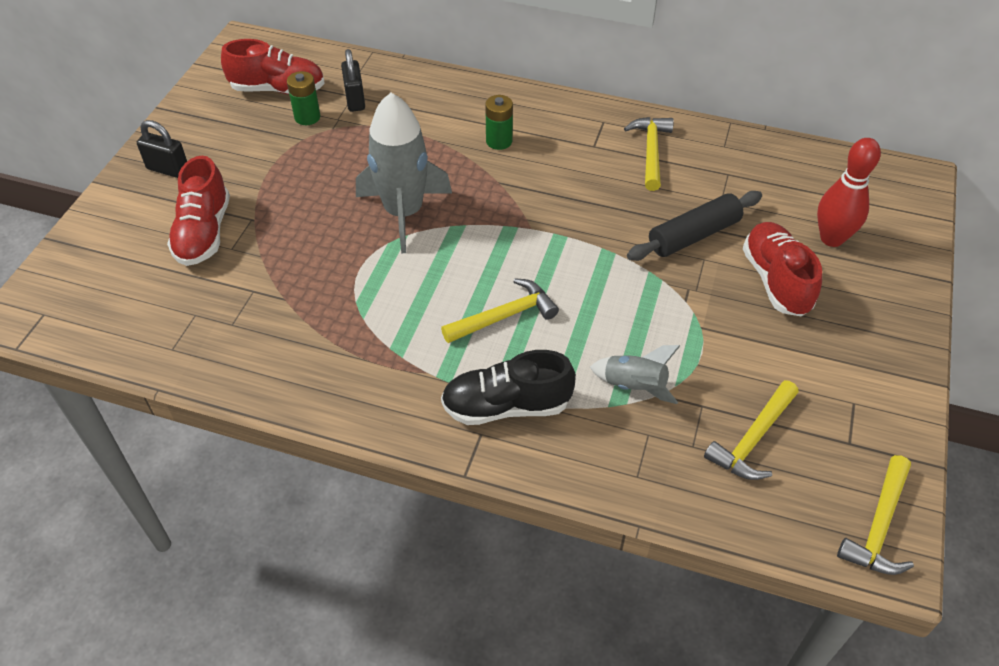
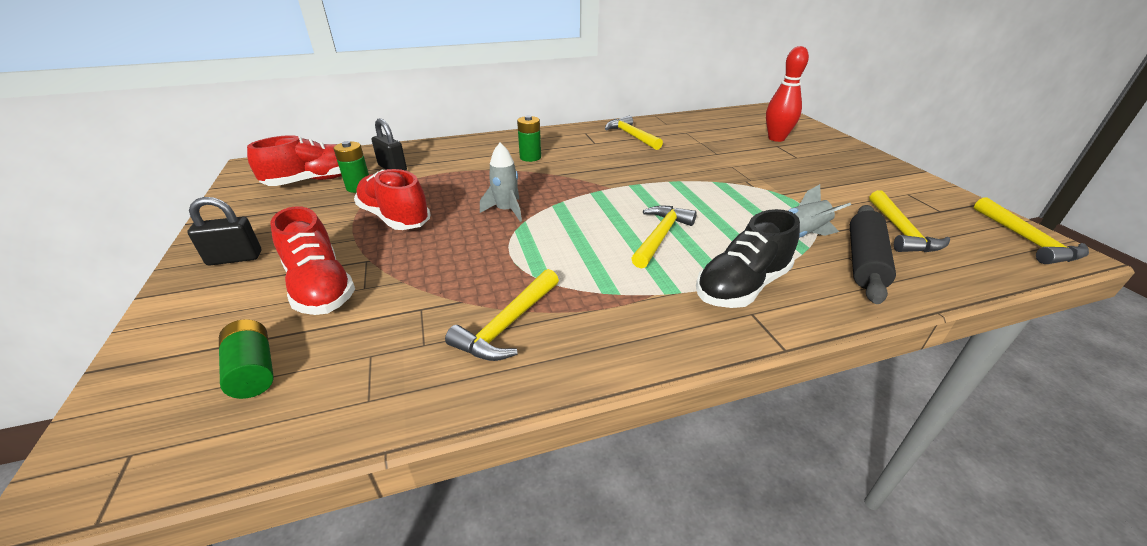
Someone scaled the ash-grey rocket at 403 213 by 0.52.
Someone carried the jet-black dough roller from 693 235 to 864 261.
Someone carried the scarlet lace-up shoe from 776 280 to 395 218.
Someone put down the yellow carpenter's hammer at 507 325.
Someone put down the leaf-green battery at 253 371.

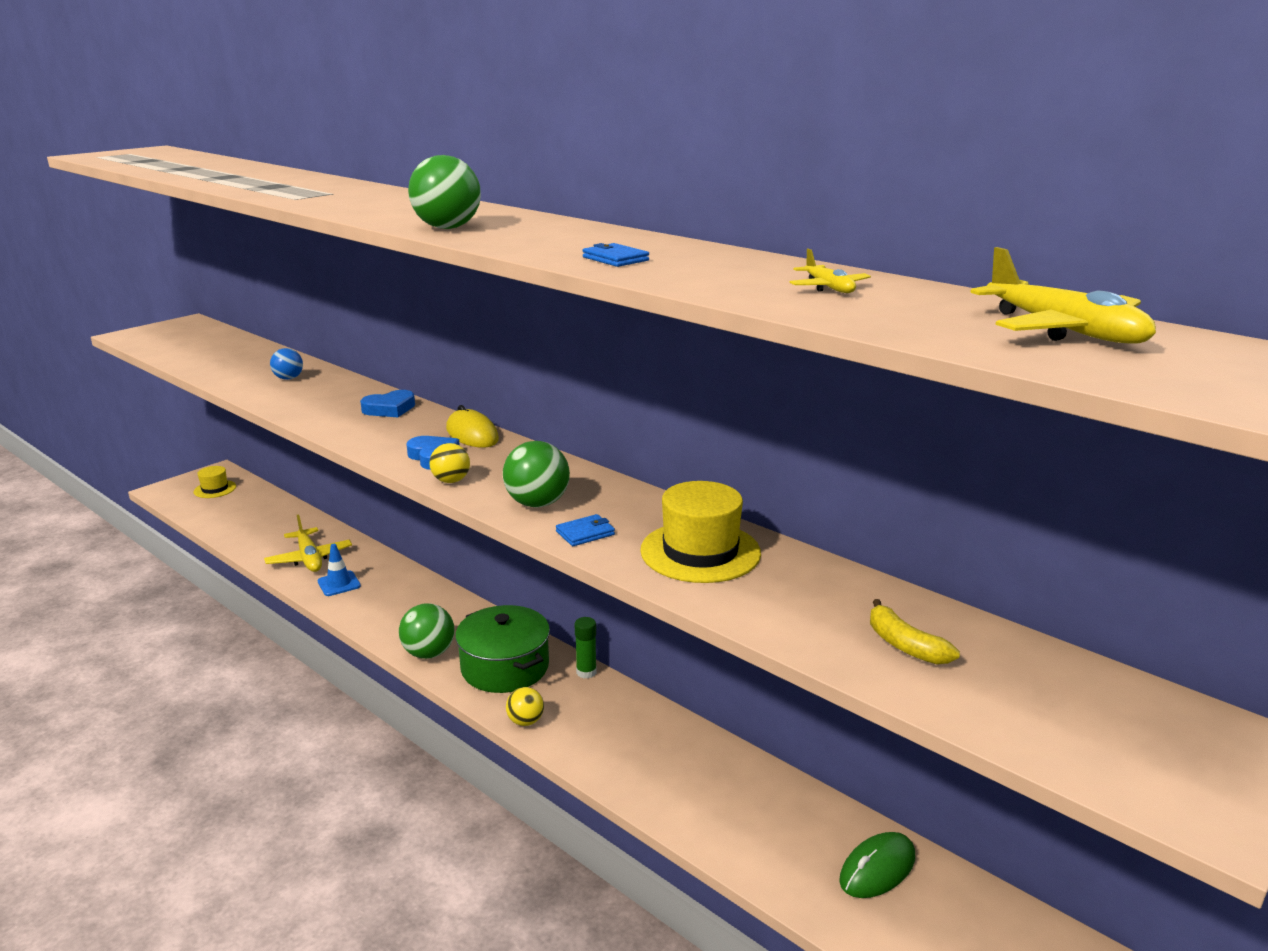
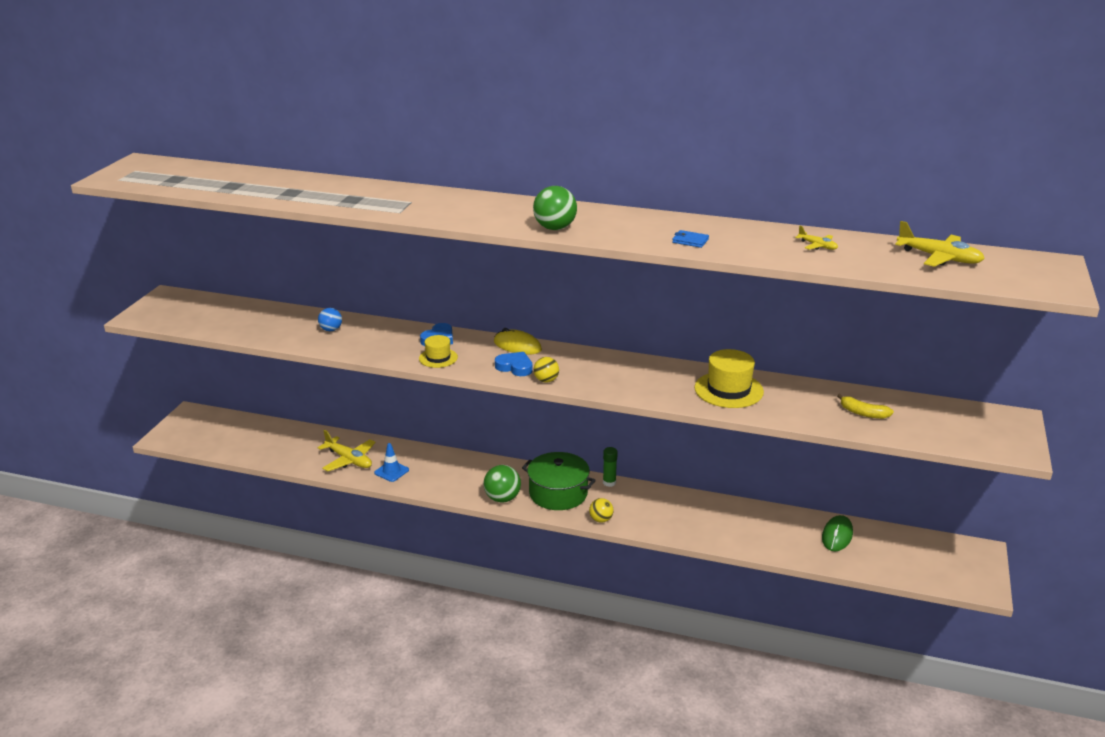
Someone took away the leaf-green ball at 537 503.
Someone carried the yellow tall hat from 215 489 to 438 358.
Someone took away the blue billfold at 585 533.

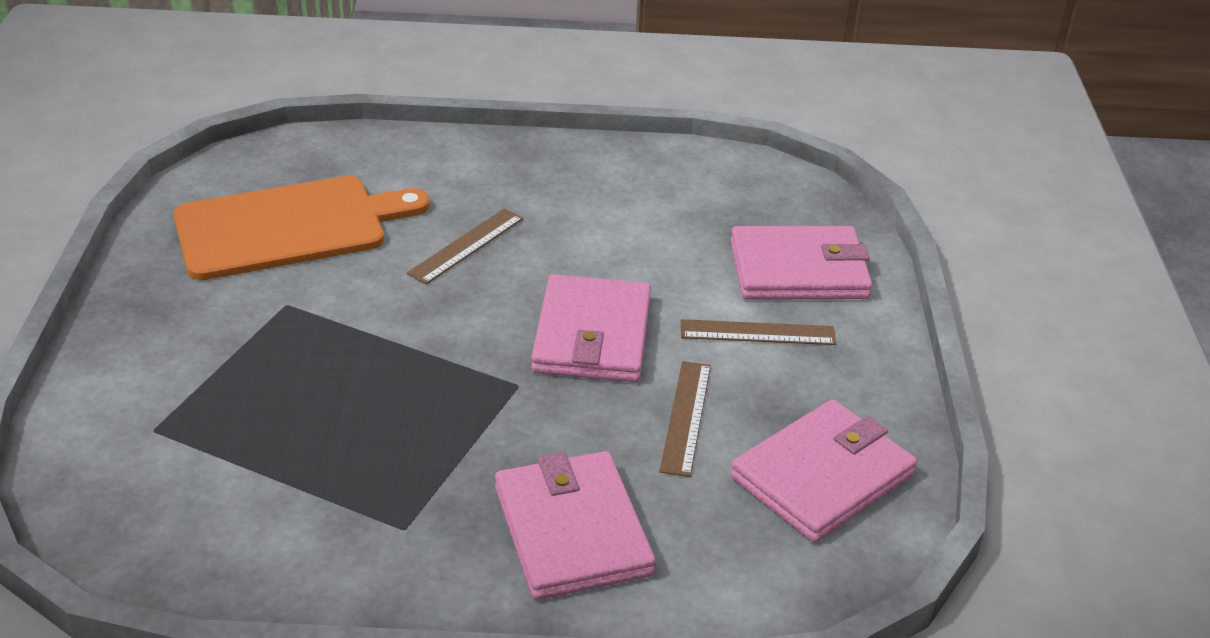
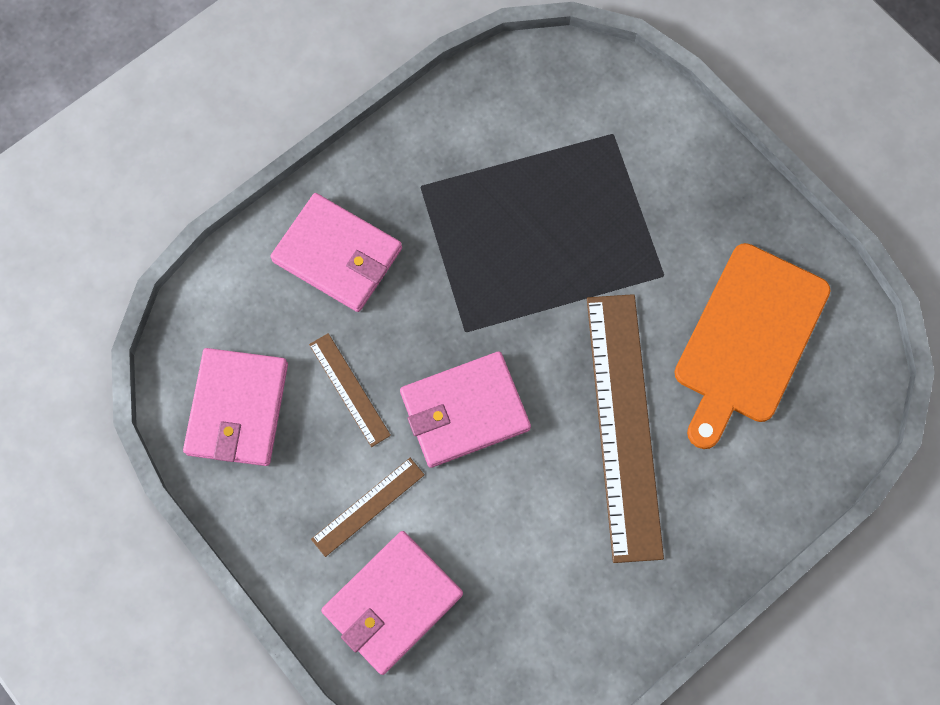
Someone scaled the brown straightedge at 466 245 by 2.17.
Someone rotated the rosy billfold at 592 335 by 75 degrees counterclockwise.

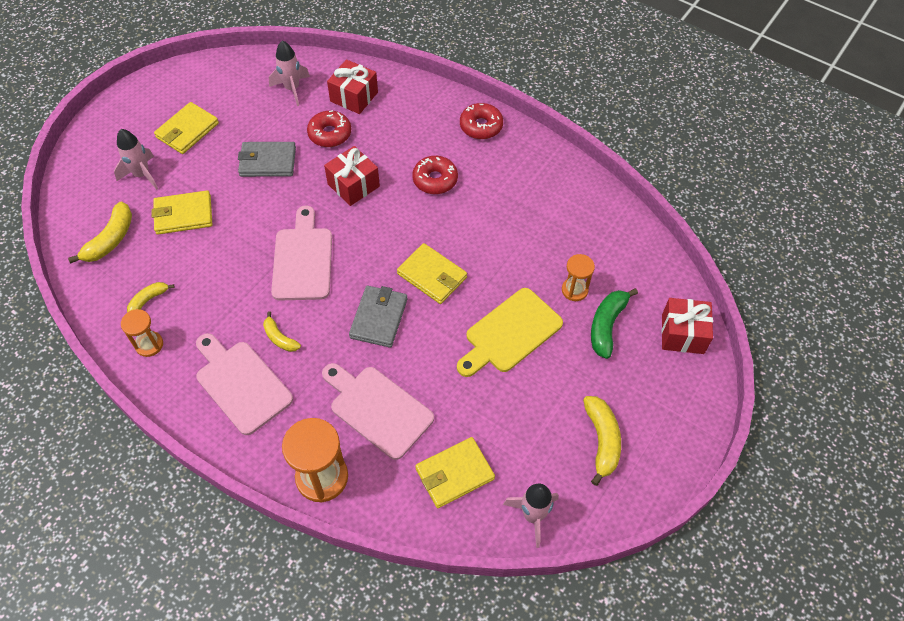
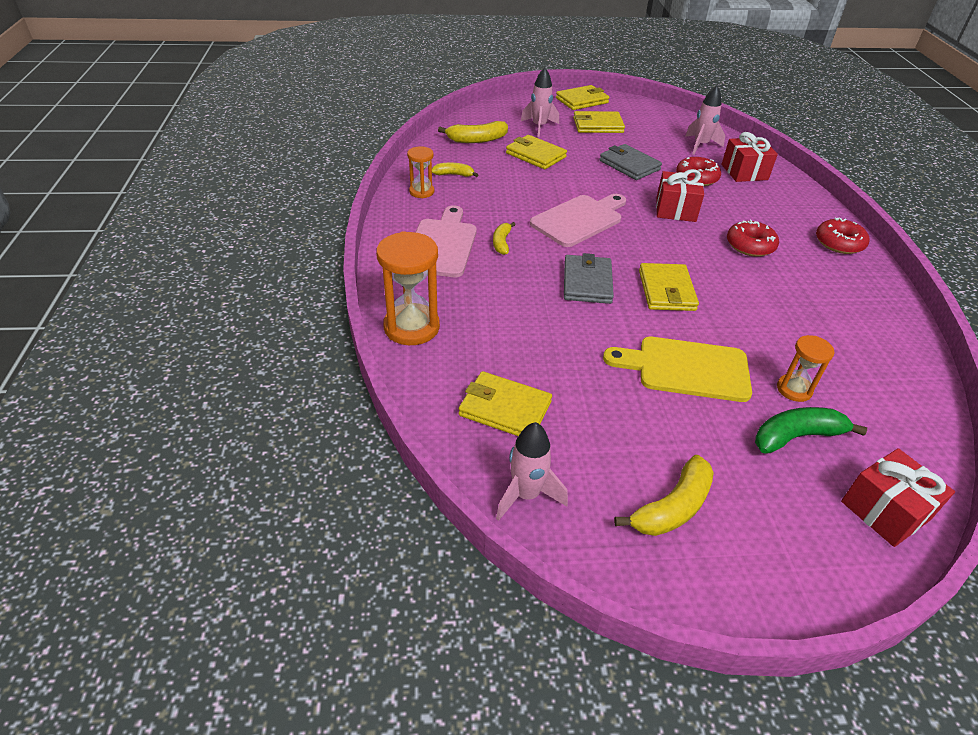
Someone rotated the ash-grey billfold at 379 318 by 60 degrees counterclockwise.
Someone took away the rosy cutting board at 377 409.
Someone put down the yellow billfold at 582 100.

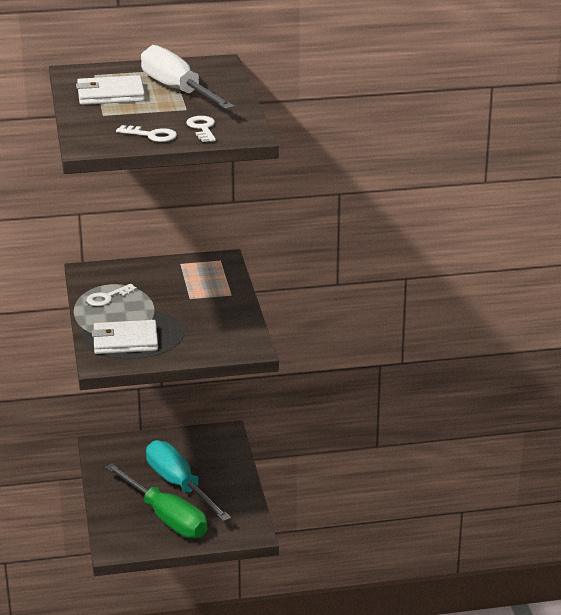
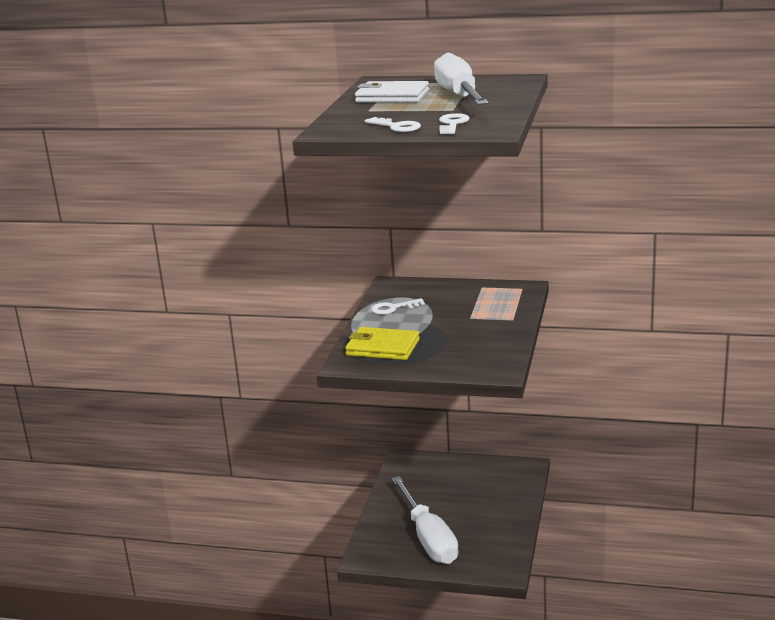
Someone repainted the pure white billfold at 125 341, which became the yellow billfold at 382 347.
Someone took away the turquoise hand screwdriver at 179 485.
Someone repainted the leaf-green hand screwdriver at 166 517, which became the pure white hand screwdriver at 428 538.

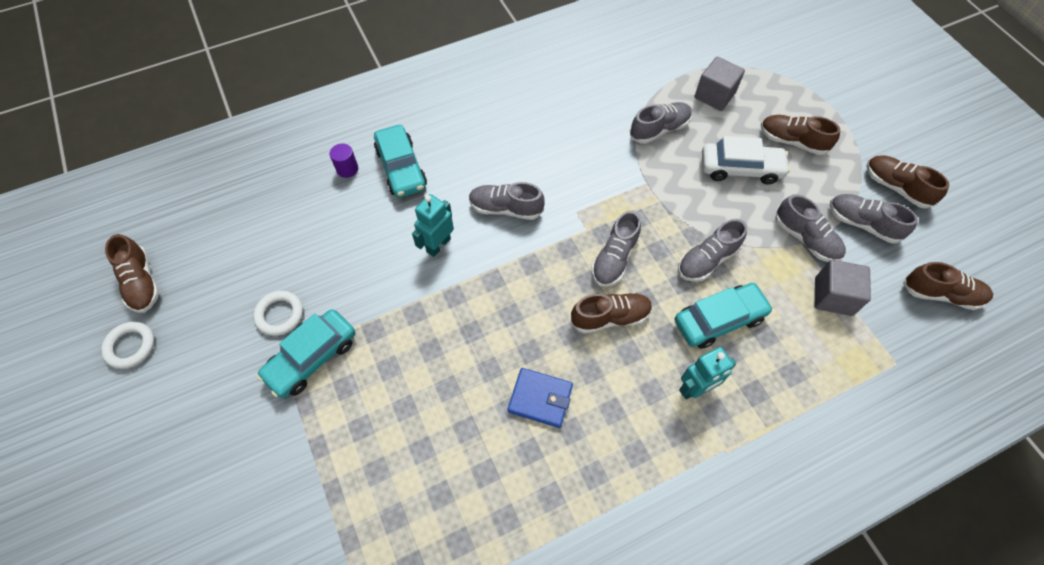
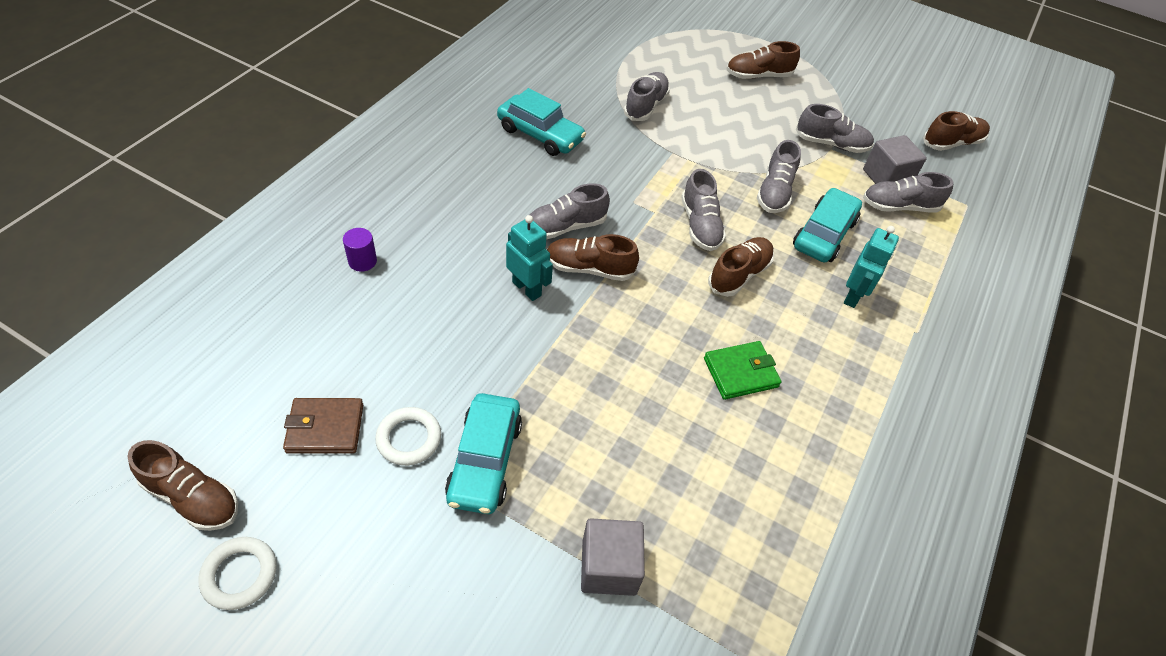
Someone carried the ash-grey solid cube from 714 95 to 609 567.
Someone carried the turquoise toy car from 401 168 to 540 134.
Someone took away the pure white toy car at 740 169.
Someone carried the brown lace-up shoe from 896 187 to 589 268.
Someone rotated the turquoise robot figure at 438 245 by 135 degrees clockwise.
Someone carried the ash-grey lace-up shoe from 862 224 to 899 207.
Someone repainted the blue billfold at 540 399, which became the leaf-green billfold at 740 372.
Someone put down the brown billfold at 325 428.

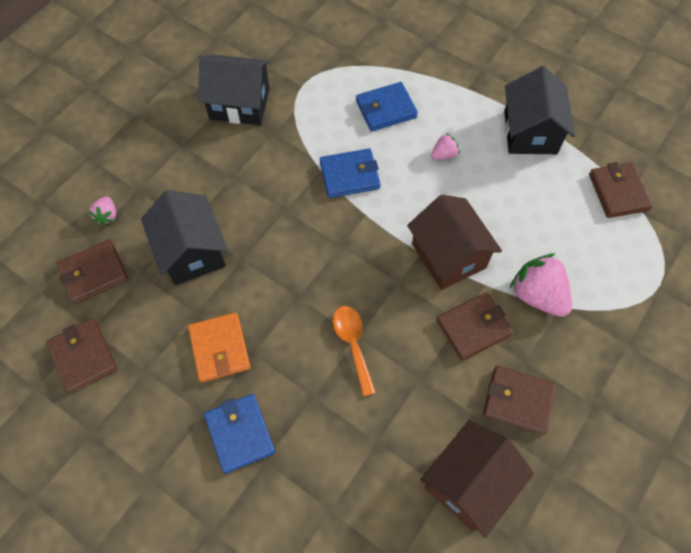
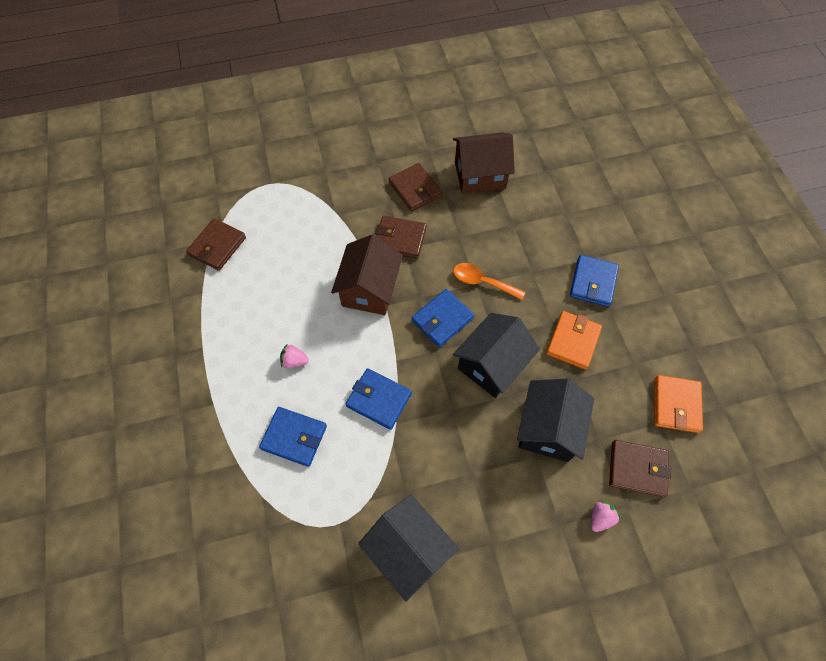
Someone carried the jet-black cottage from 530 132 to 492 364.
Someone took away the rosy strawberry at 537 295.
Someone rotated the orange spoon at 353 344 by 90 degrees clockwise.
Someone repainted the brown billfold at 83 357, which became the orange billfold at 676 405.
Someone put down the blue billfold at 442 319.

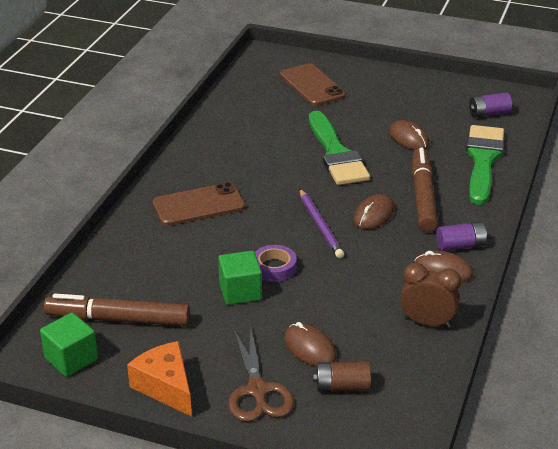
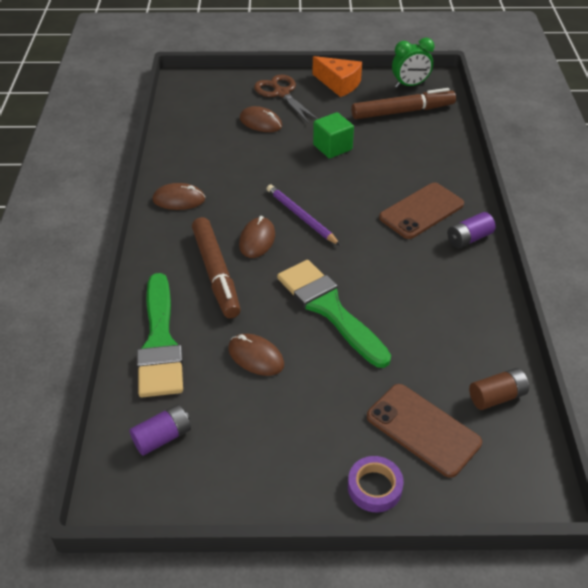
Someone carried the royal purple battery from 460 246 to 469 238.
Someone carried the royal purple roll of tape from 274 267 to 374 487.
Someone took away the brown clock at 427 323.
Someone swapped the leaf-green solid cube at 71 359 for the leaf-green clock at 410 85.
Someone carried the brown battery from 342 386 to 496 397.

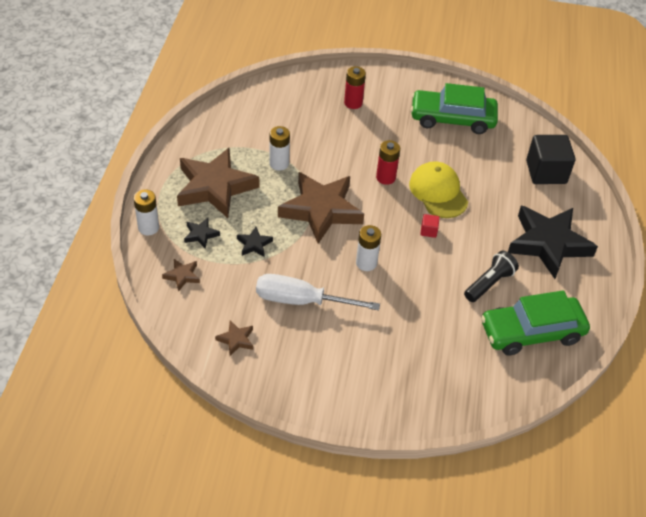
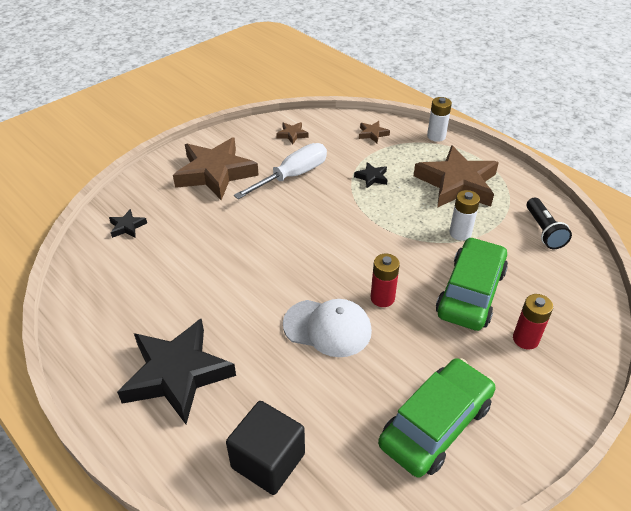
Someone repainted the yellow baseball cap at 438 192, which became the pure white baseball cap at 327 328.
Someone carried the brown star shape from 321 210 to 215 173.
Someone took away the scarlet solid cube at 428 231.
Someone carried the jet-black star shape from 201 235 to 127 226.
Someone took away the pure white battery at 366 263.
Someone carried the jet-black flashlight from 489 283 to 543 231.
Someone carried the leaf-green toy car from 531 332 to 470 293.

